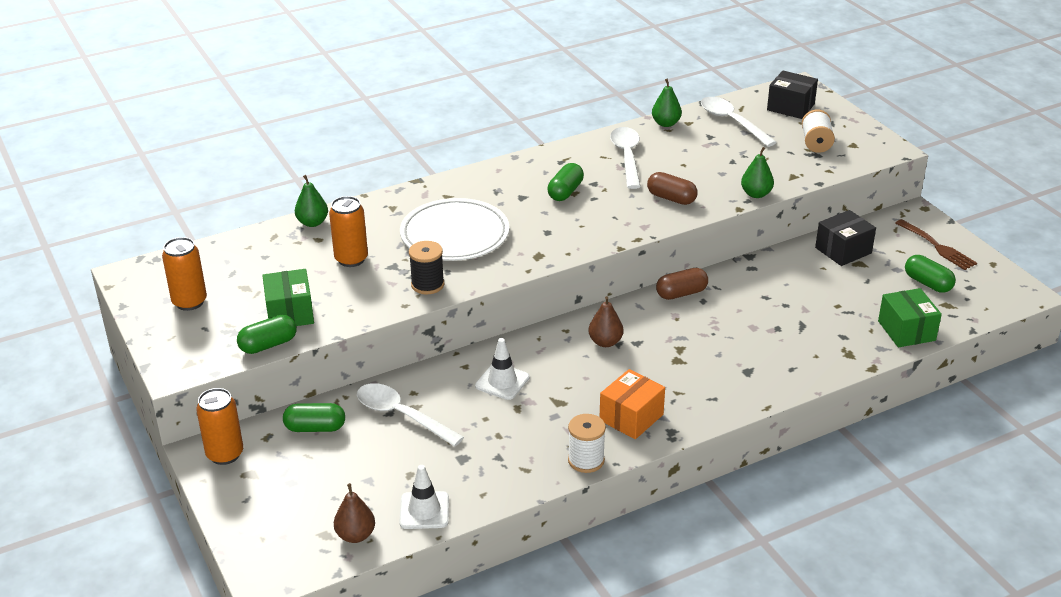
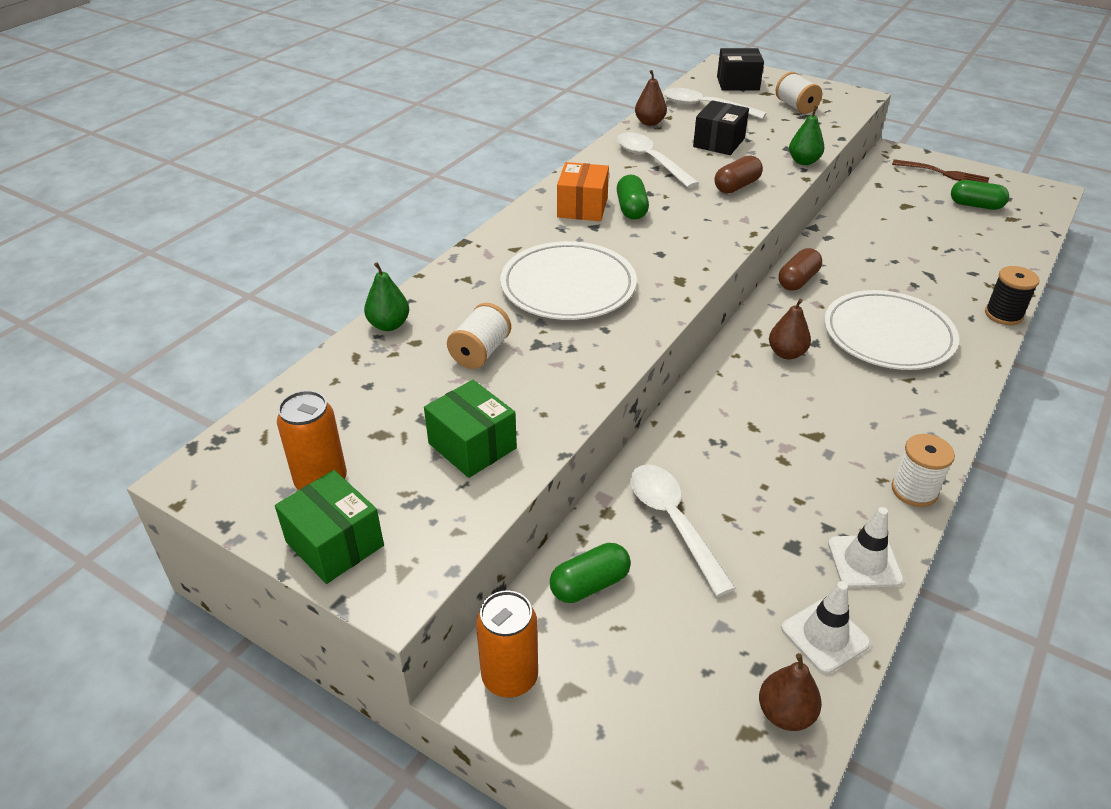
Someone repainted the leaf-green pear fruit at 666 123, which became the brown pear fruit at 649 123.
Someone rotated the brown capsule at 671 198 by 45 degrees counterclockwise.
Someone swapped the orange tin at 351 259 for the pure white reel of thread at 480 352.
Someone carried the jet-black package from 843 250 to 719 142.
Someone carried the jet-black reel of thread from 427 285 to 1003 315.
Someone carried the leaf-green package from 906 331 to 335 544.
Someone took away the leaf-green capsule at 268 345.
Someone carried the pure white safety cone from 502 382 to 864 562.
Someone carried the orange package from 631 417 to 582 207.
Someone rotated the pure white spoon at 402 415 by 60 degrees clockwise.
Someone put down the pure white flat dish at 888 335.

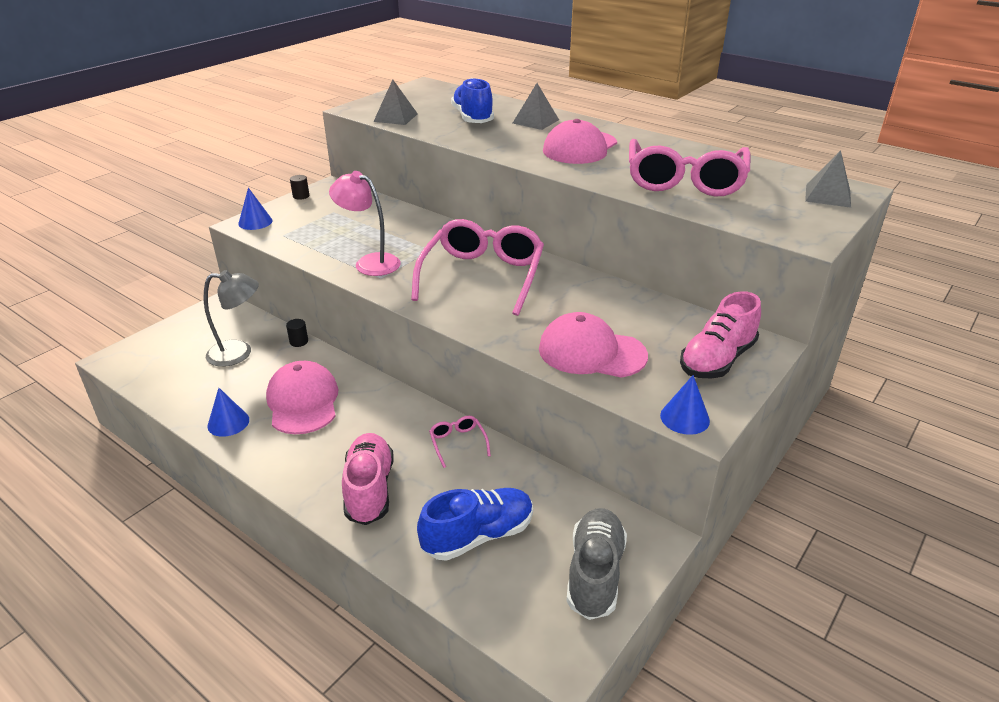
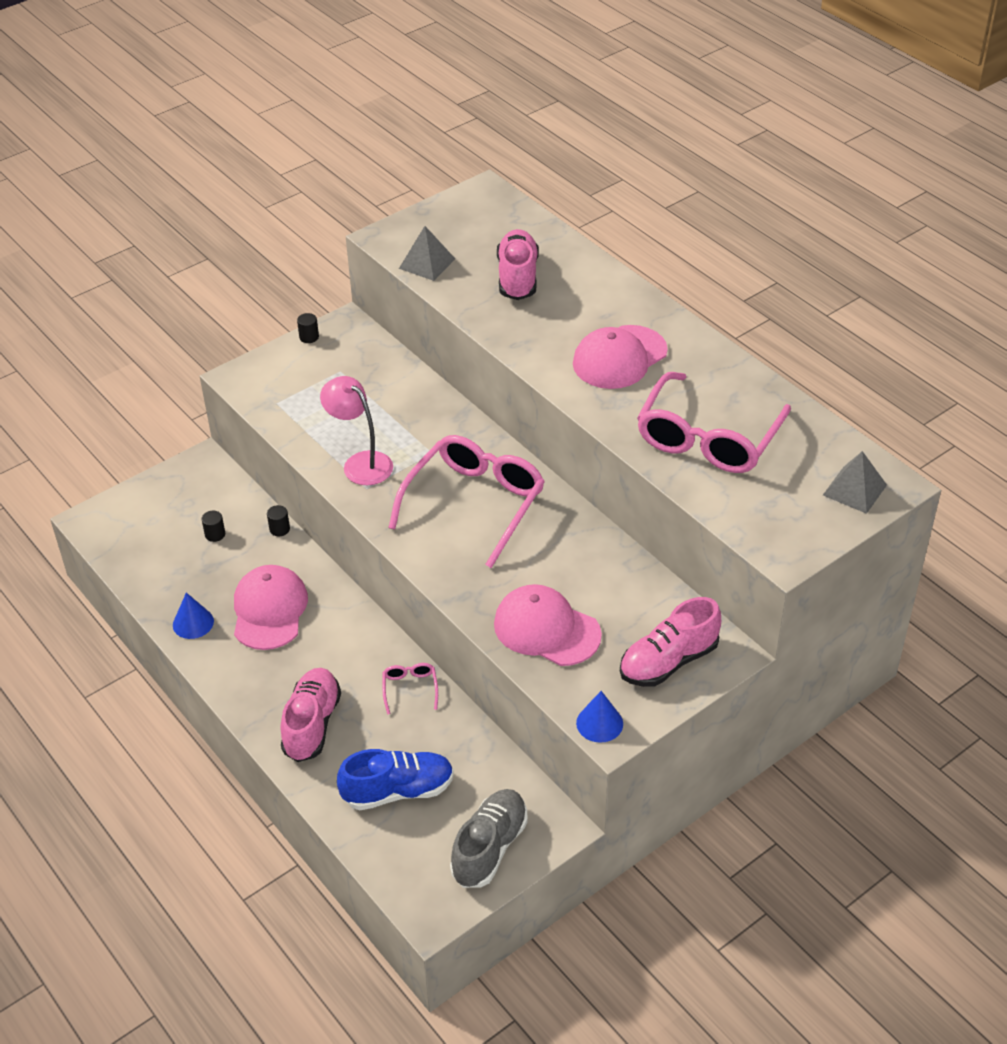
Someone repainted the blue lace-up shoe at 473 118, which became the rosy lace-up shoe at 517 277.
Someone took away the ash-grey solid pyramid at 535 121.
Someone took away the blue cone shape at 255 222.
Someone swapped the ash-grey reading lamp at 239 353 for the jet-black solid cylinder at 215 534.

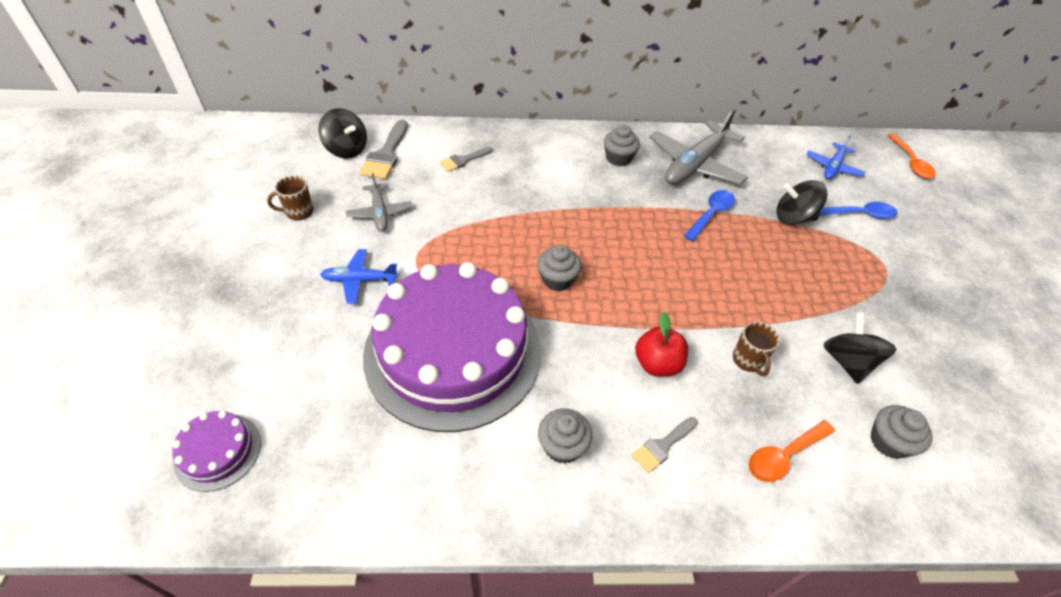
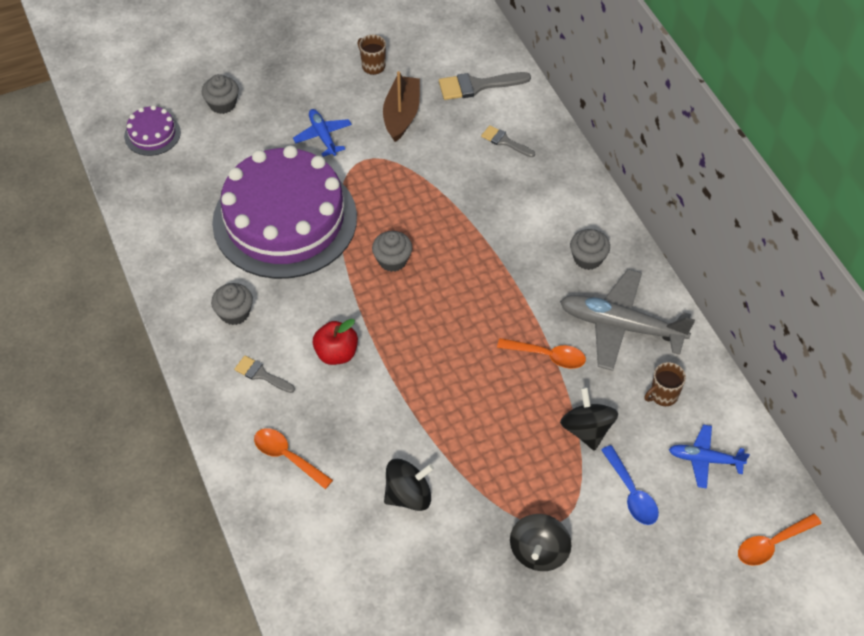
Someone carried the jet-black whirligig from 346 149 to 538 552.
Someone swapped the ash-grey aeroplane at 379 213 for the brown sailboat at 401 115.
Someone repainted the blue spoon at 711 214, which became the orange spoon at 547 356.
Someone carried the brown coffee mug from 748 360 to 663 395.
Someone carried the ash-grey muffin from 889 441 to 222 104.

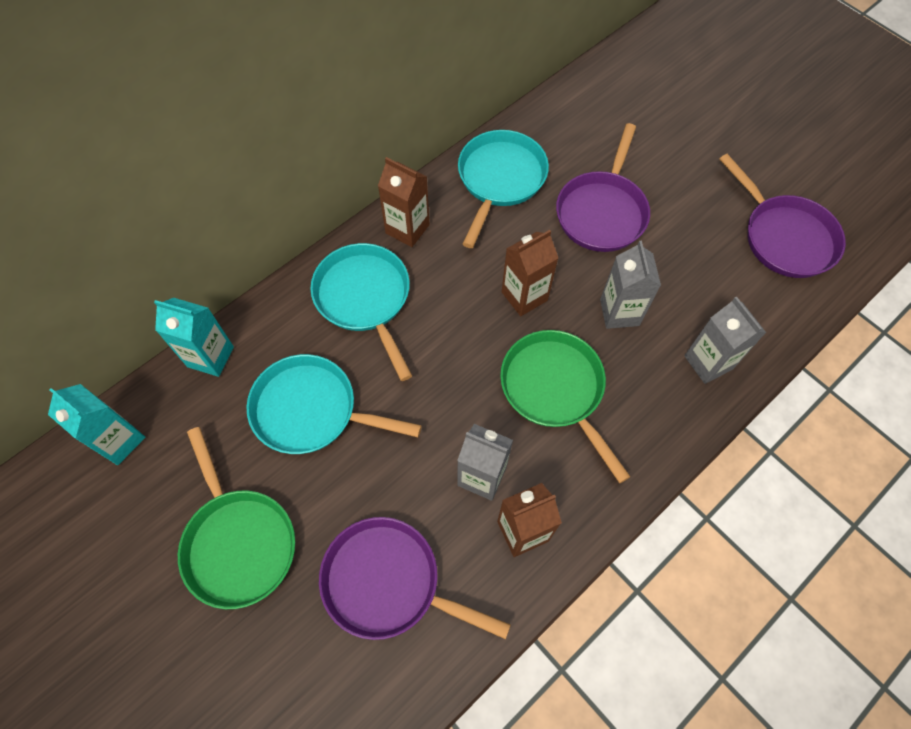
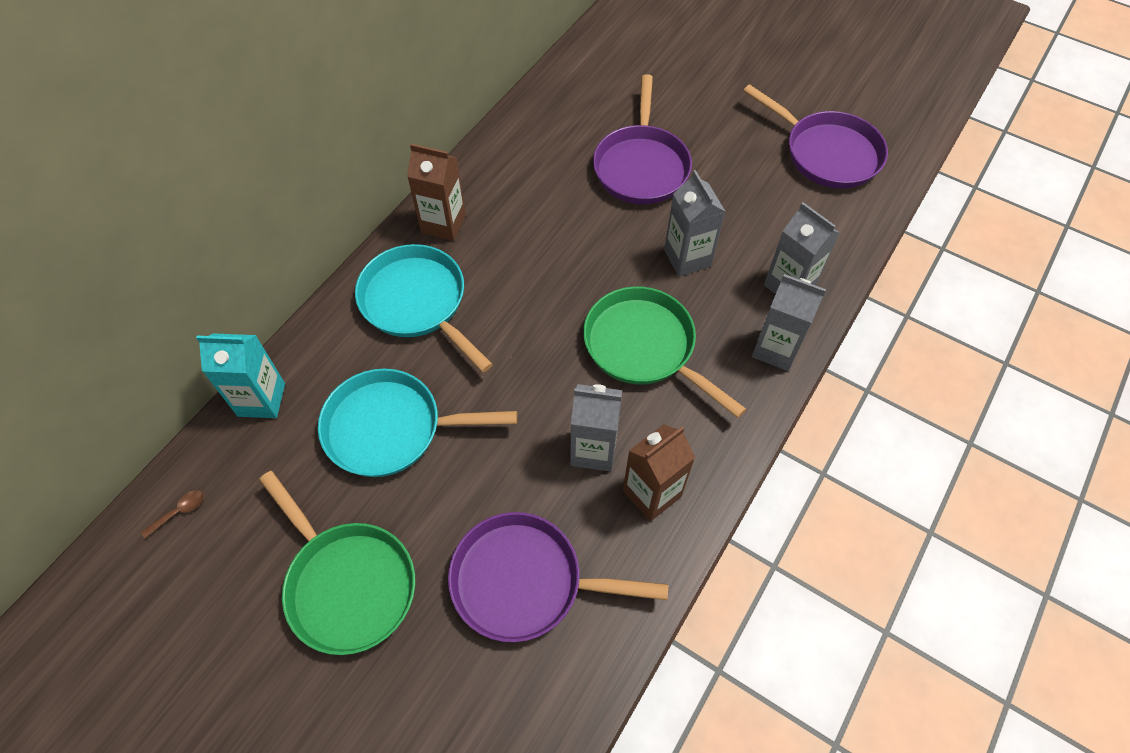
Someone took away the turquoise pan at 499 180.
Someone took away the brown carton at 524 296.
Someone swapped the turquoise carton at 119 440 for the brown spoon at 179 512.
Someone put down the ash-grey carton at 775 349.

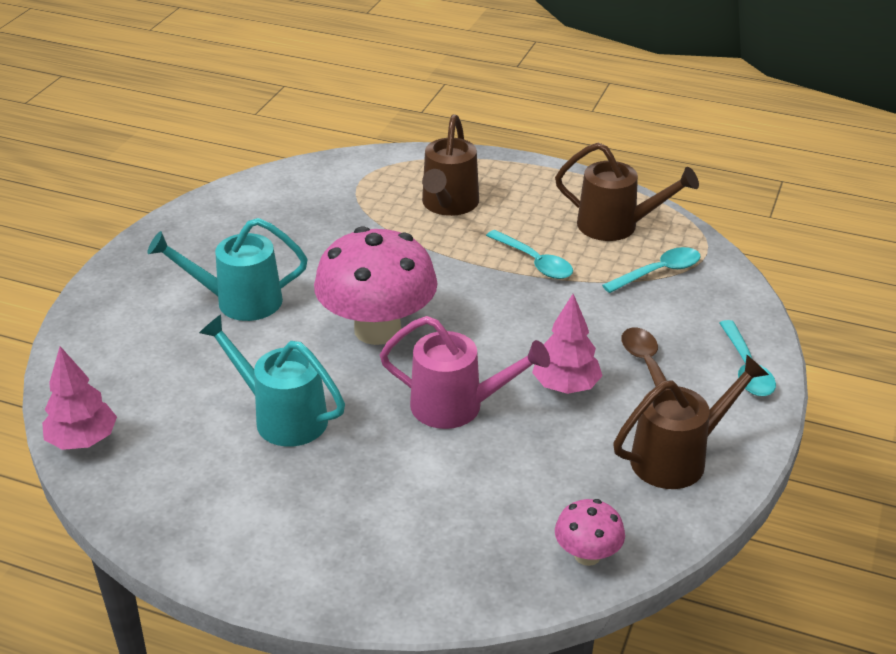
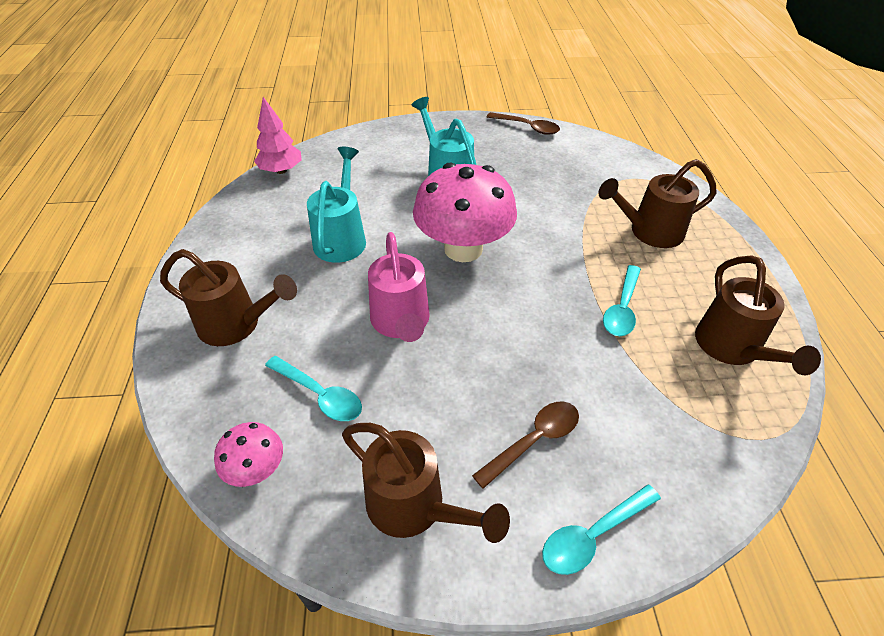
Someone carried the turquoise spoon from 658 272 to 319 394.
Someone took away the rosy tree at 566 386.
Someone put down the brown spoon at 527 127.
Someone put down the brown watering pot at 237 325.

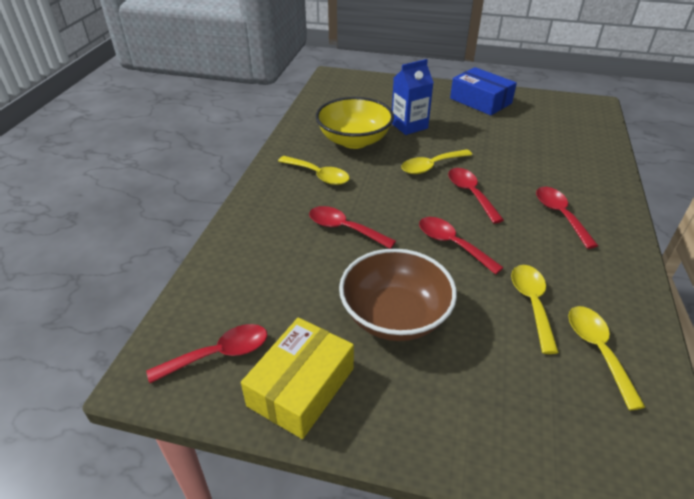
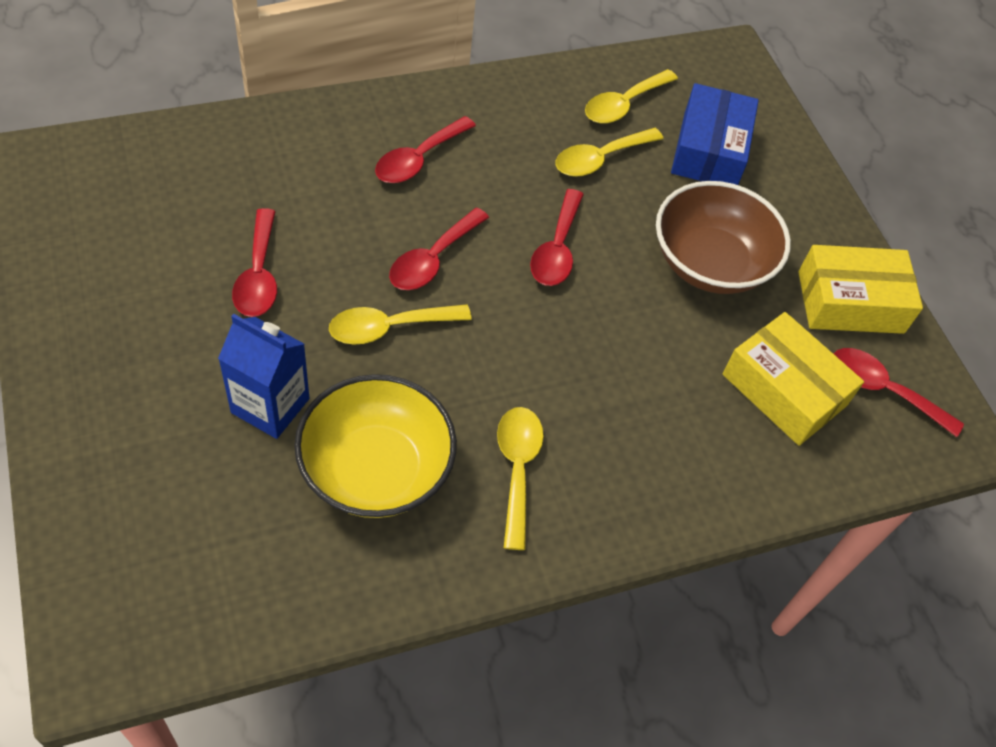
Someone carried the blue package from 480 101 to 709 150.
Someone rotated the yellow spoon at 431 166 by 135 degrees clockwise.
Someone carried the scarlet spoon from 344 228 to 258 275.
Someone put down the yellow package at 784 390.

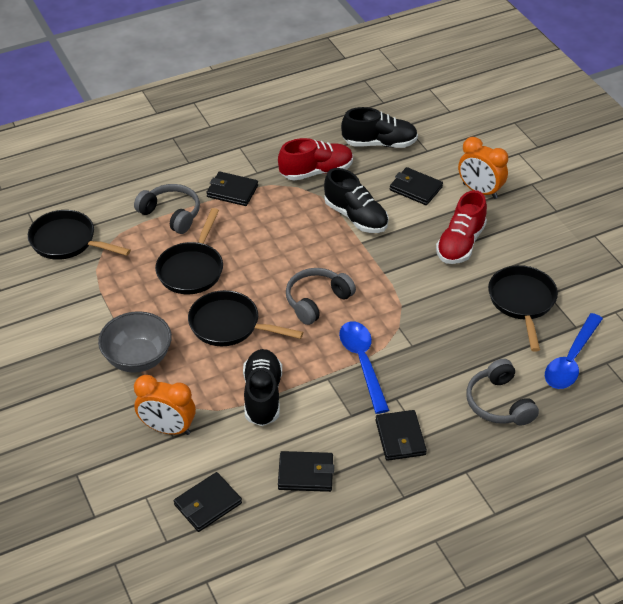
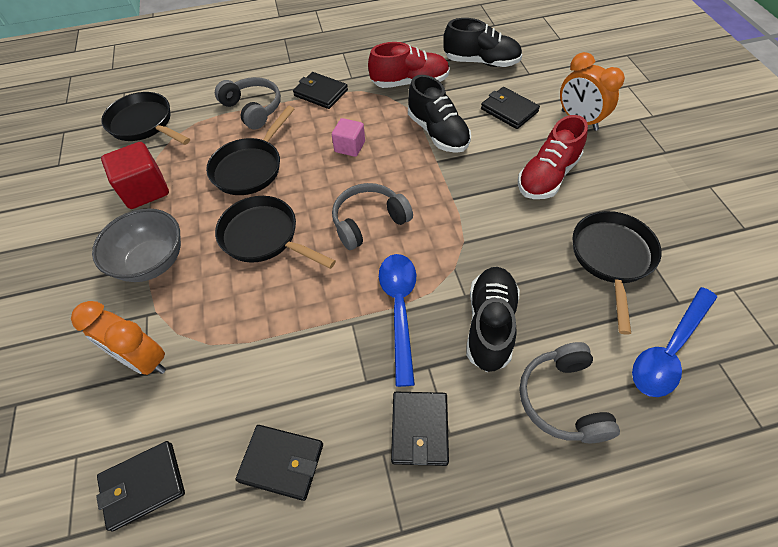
Someone carried the jet-black lace-up shoe from 262 396 to 490 325.
Someone put down the rosy solid cube at 350 147.
Someone put down the scarlet solid cube at 145 190.

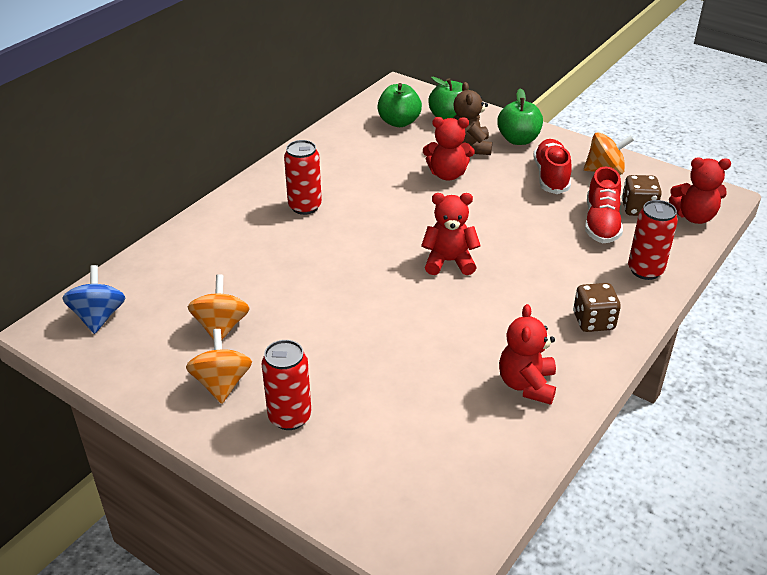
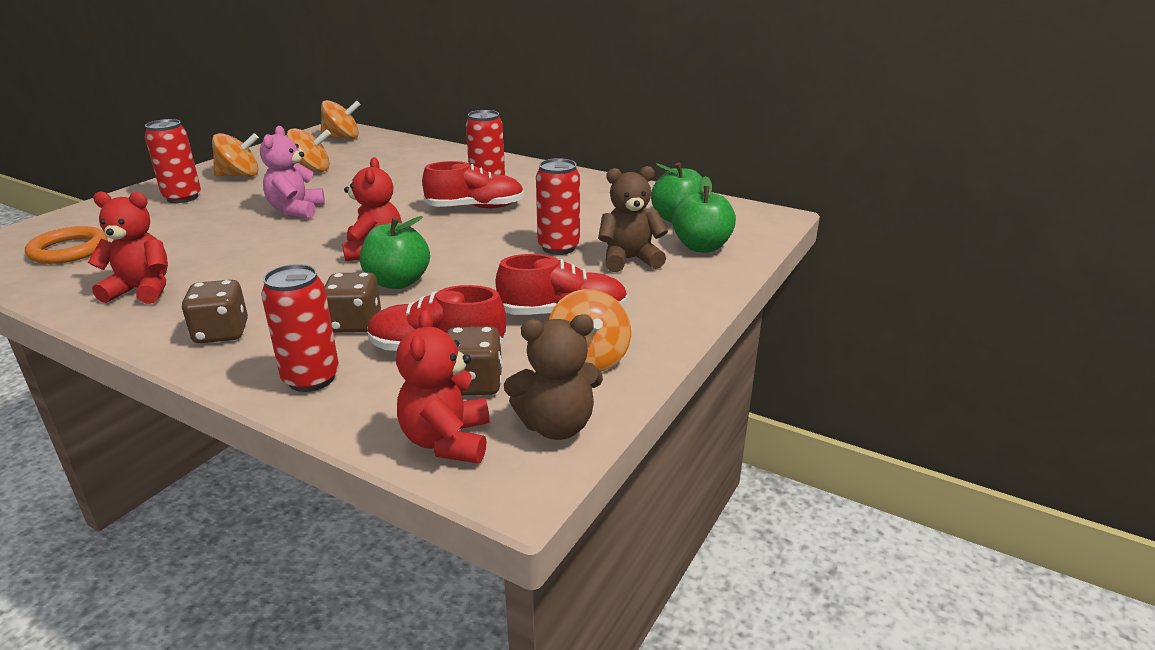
Someone carried the leaf-green apple fruit from 518 140 to 397 282.
Someone swapped the scarlet teddy at 447 174 for the scarlet tin at 558 247.
Someone repainted the blue whirligig at 99 317, which became the orange whirligig at 342 138.
Someone put down the rosy teddy at 296 210.
Someone put down the scarlet lace-up shoe at 475 207.
Someone put down the orange hoop at 69 250.
Someone put down the brown game die at 355 323.
Someone put down the brown teddy at 556 426.

